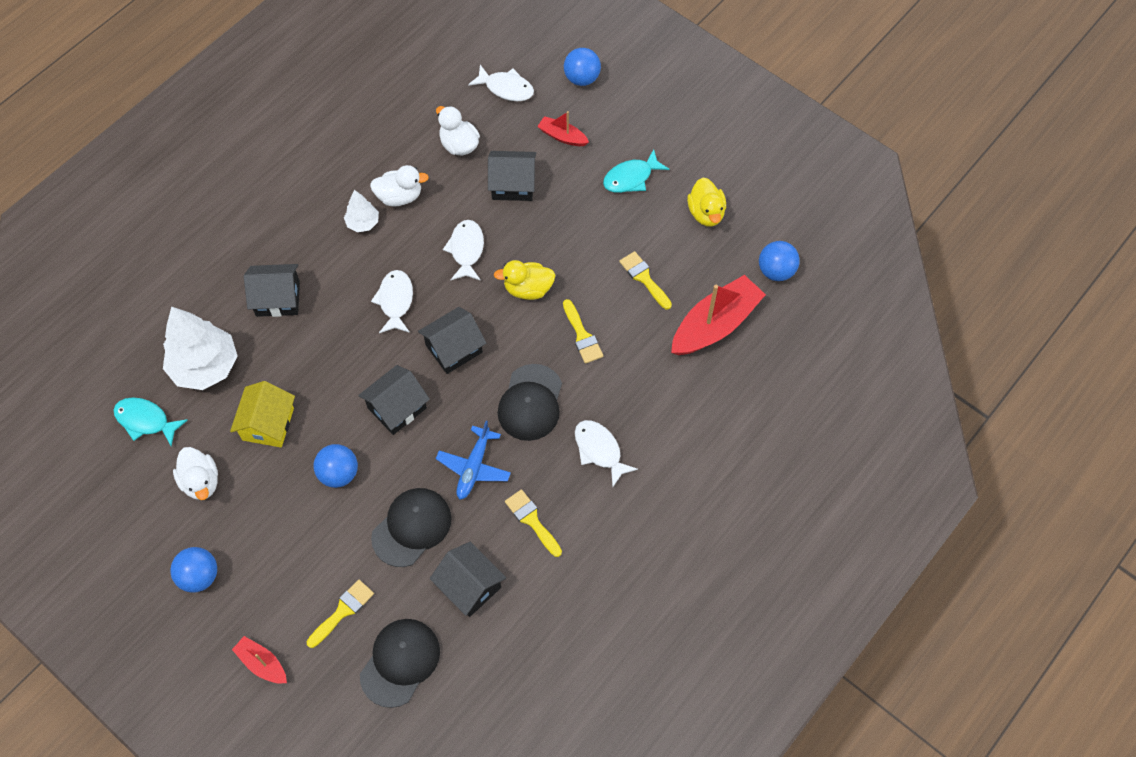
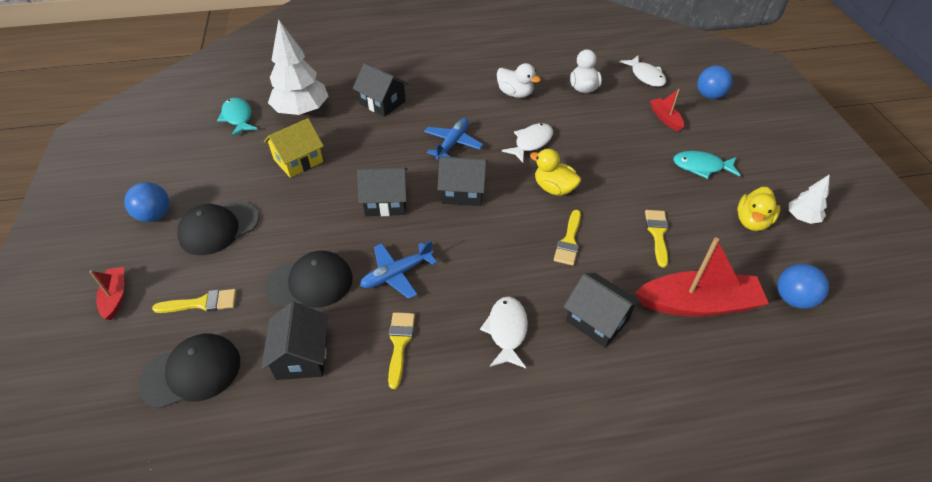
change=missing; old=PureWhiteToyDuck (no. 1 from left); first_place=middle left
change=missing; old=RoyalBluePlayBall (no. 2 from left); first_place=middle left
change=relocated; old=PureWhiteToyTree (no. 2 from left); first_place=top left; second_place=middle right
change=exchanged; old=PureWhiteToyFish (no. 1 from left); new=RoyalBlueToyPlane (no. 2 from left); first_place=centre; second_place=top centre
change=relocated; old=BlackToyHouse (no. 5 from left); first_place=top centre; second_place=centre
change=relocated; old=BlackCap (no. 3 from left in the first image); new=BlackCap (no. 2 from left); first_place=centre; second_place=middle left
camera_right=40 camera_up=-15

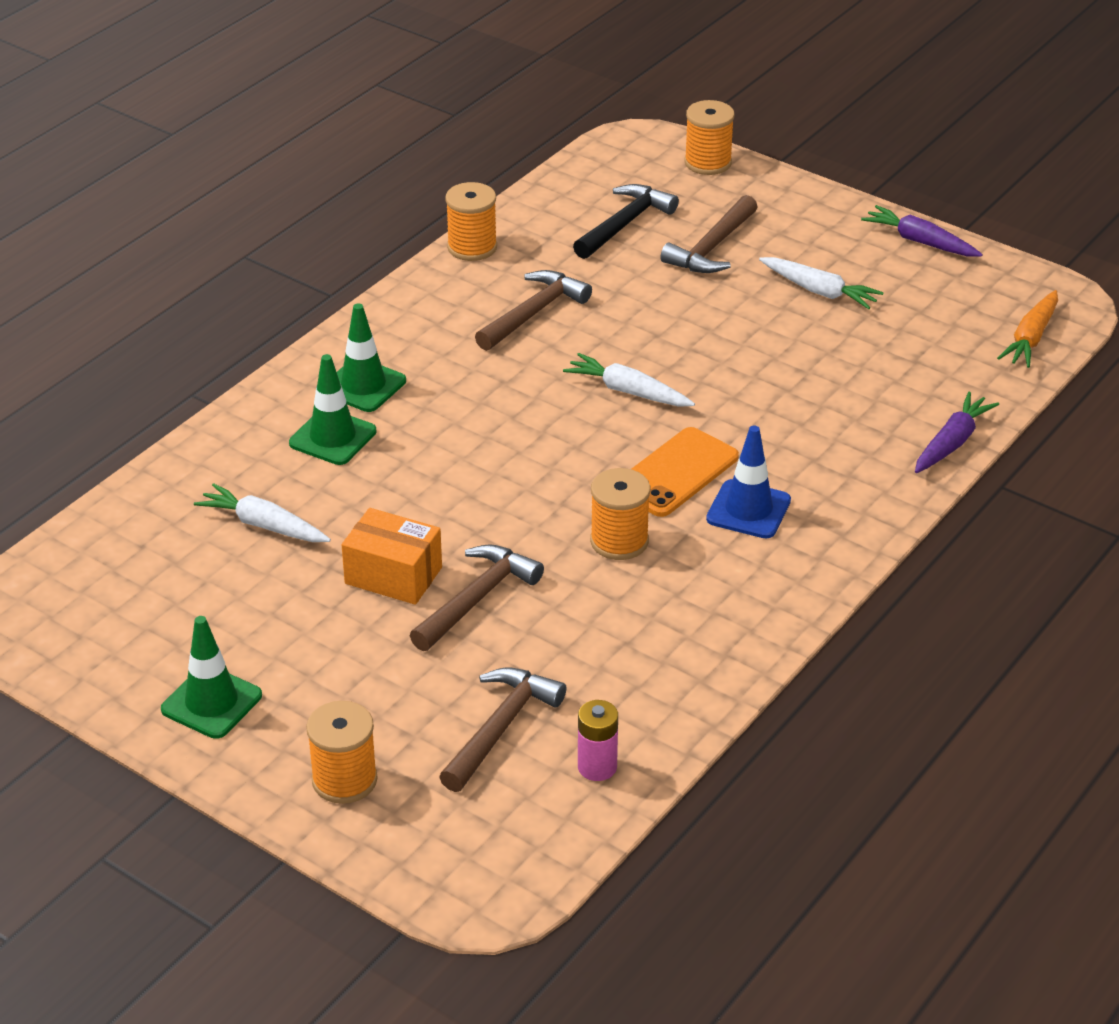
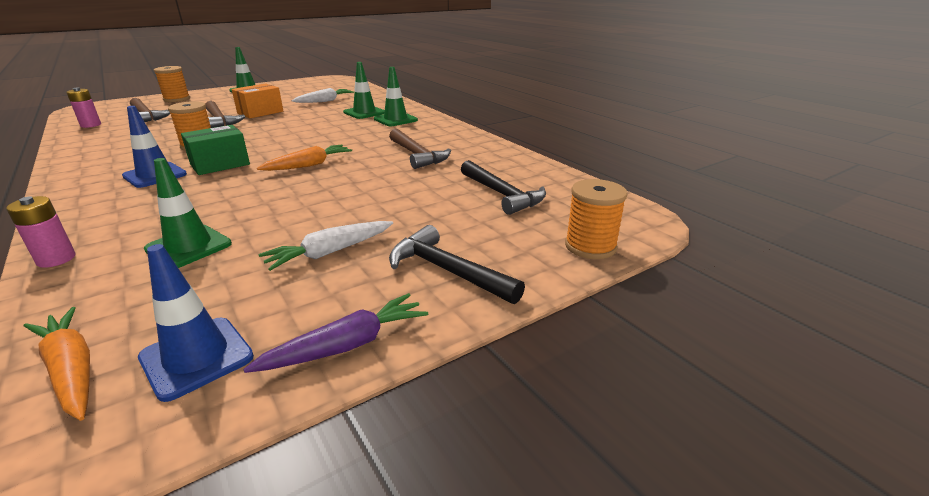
change=missing; old=OrangeReelOfThread (no. 2 from left); first_place=top centre
change=colour; old=PureWhiteToyCarrot (no. 2 from left); new=OrangeToyCarrot (no. 2 from left); first_place=centre; second_place=top left
change=exchanged; old=OrangePhone; new=GreenBox; first_place=centre; second_place=top left
change=missing; old=RussetHammer (no. 4 from left); first_place=top centre
change=exchanged; old=VioletToyCarrot (no. 2 from left); new=RosePinkBattery (no. 1 from left); first_place=middle right; second_place=middle left
change=appeared; new=RoyalBlueRoadCone (no. 2 from left); second_place=middle left
change=appeared; new=GreenRoadCone (no. 1 from left); second_place=middle left
change=appeared; new=BlackHammer (no. 1 from left); second_place=centre
camera_right=110 camera_up=-10

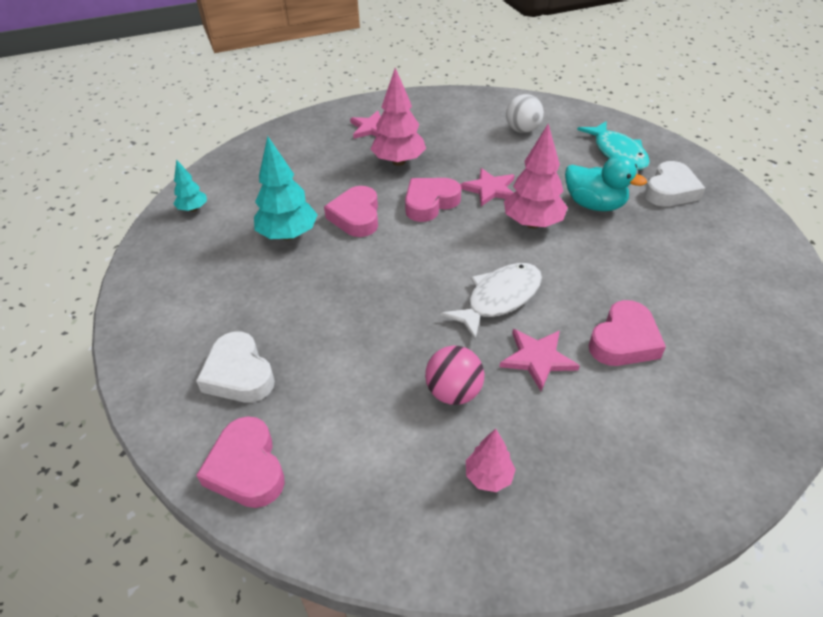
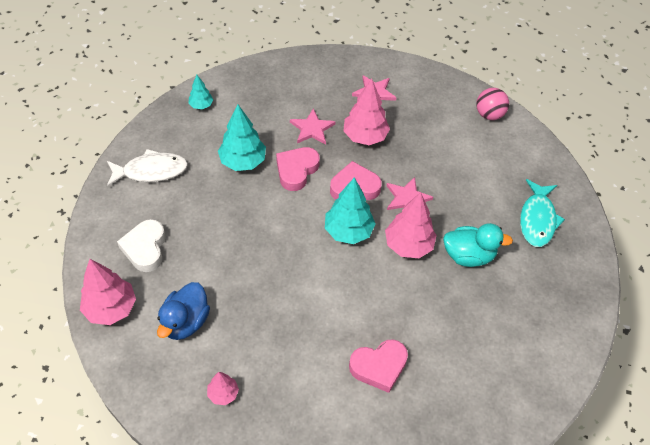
change=exchanged; old=RosePinkHeart (no. 1 from left); new=RosePinkToyTree (no. 1 from left); first_place=bottom left; second_place=middle left
change=relocated; old=RosePinkPlayBall; first_place=centre; second_place=top right
change=relocated; old=PureWhiteToyFish; first_place=centre; second_place=middle left
change=relocated; old=RosePinkStarShape (no. 3 from left in the first image); new=RosePinkStarShape (no. 1 from left); first_place=centre; second_place=top centre
change=missing; old=PureWhitePlayBall; first_place=top centre
change=spun; old=AquaToyDuck; first_place=top right; second_place=middle right; degrees=-60
change=missing; old=PureWhiteHeart (no. 2 from left); first_place=top right
change=appeared; new=RoyalBlueToyDuck; second_place=bottom left
change=appeared; new=AquaToyTree (no. 3 from left); second_place=centre
camera_right=30 camera_up=10

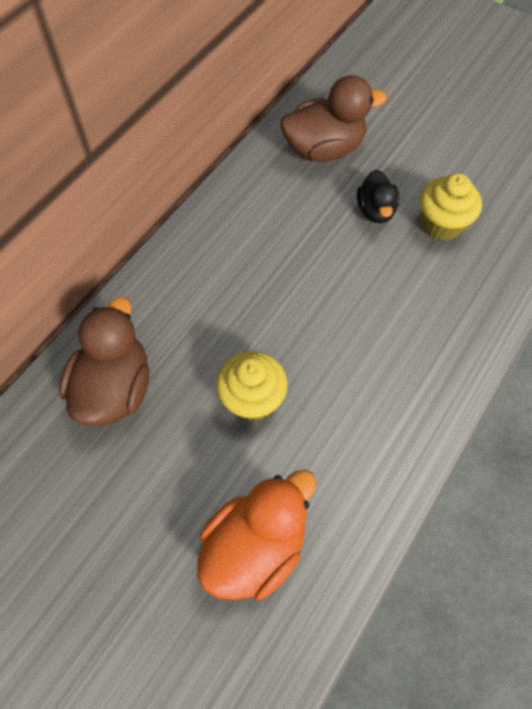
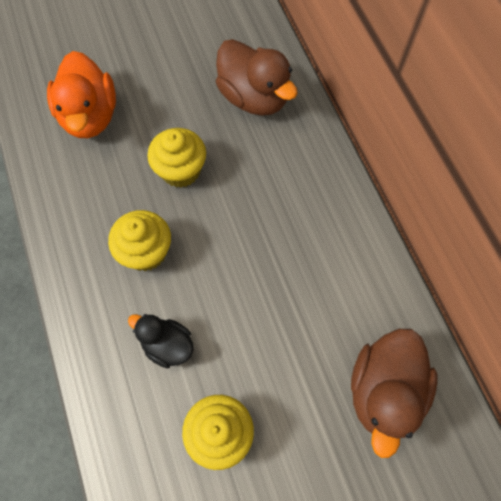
change=relocated; old=BlackToyDuck; first_place=top right; second_place=bottom left
change=appeared; new=GoldenCupcake (no. 1 from left); second_place=middle left
camera_right=125 camera_up=5

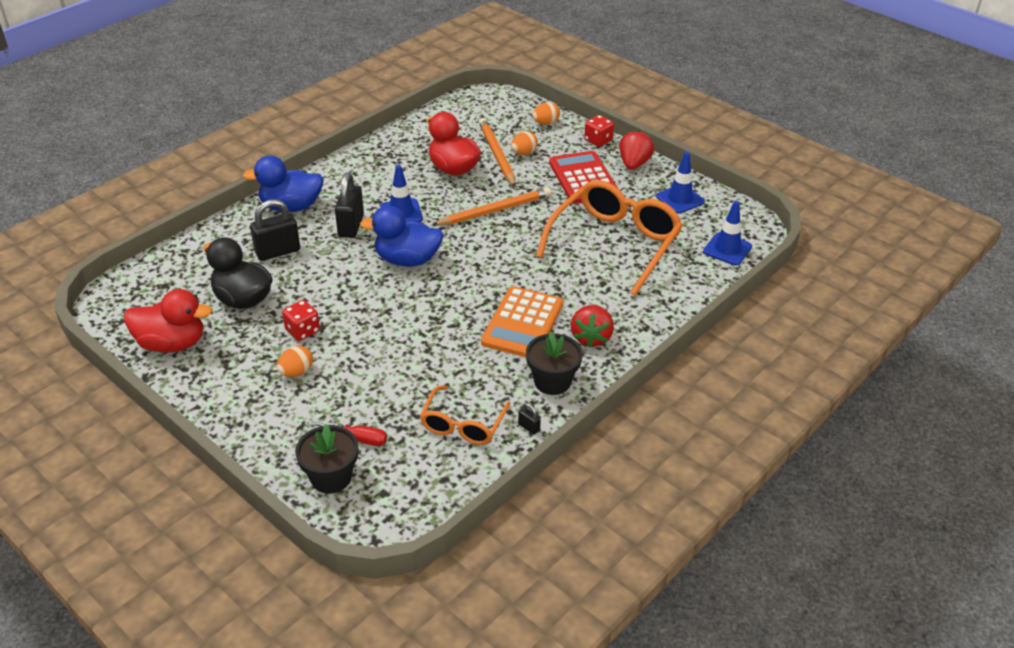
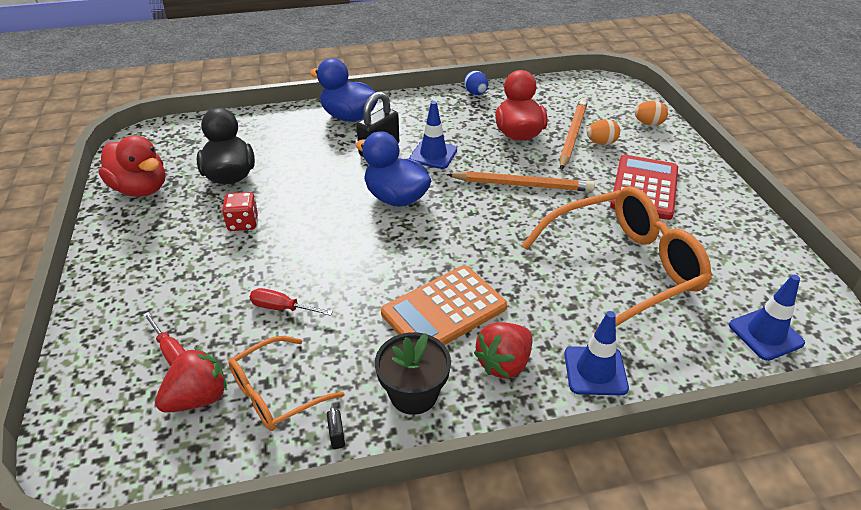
change=missing; old=BlackSmallLock (no. 1 from left); first_place=middle left
change=missing; old=OrangeEgg (no. 1 from left); first_place=middle left
change=missing; old=BlackFlowerPot (no. 1 from left); first_place=bottom left
change=missing; old=CrimsonDie (no. 2 from left); first_place=top centre
change=relocated; old=CrimsonBerry (no. 2 from left in the first image); new=CrimsonBerry (no. 1 from left); first_place=top centre; second_place=bottom left
change=relocated; old=RoyalBlueRoadCone (no. 2 from left); first_place=top right; second_place=bottom right
change=appeared; new=CrimsonHandScrewdriver (no. 2 from left); second_place=centre
change=appeared; new=RoyalBlueEgg; second_place=top centre
camera_right=35 camera_up=0

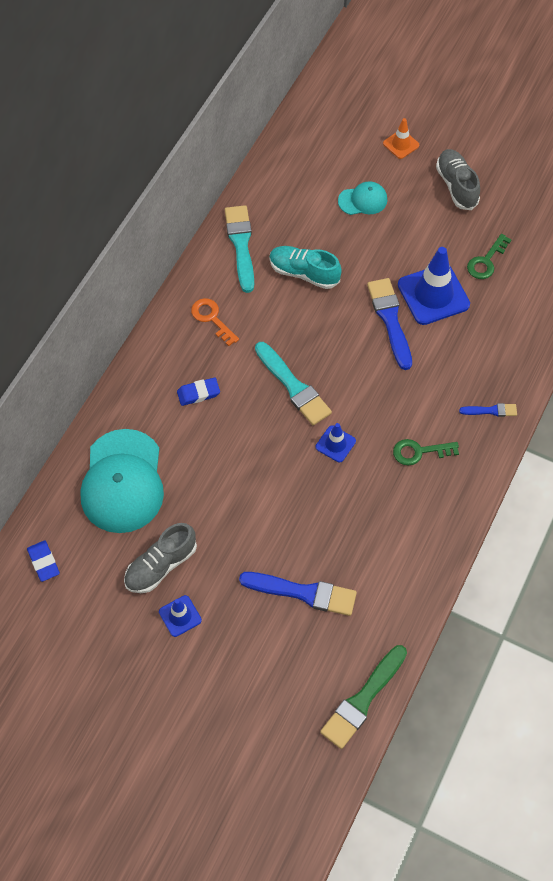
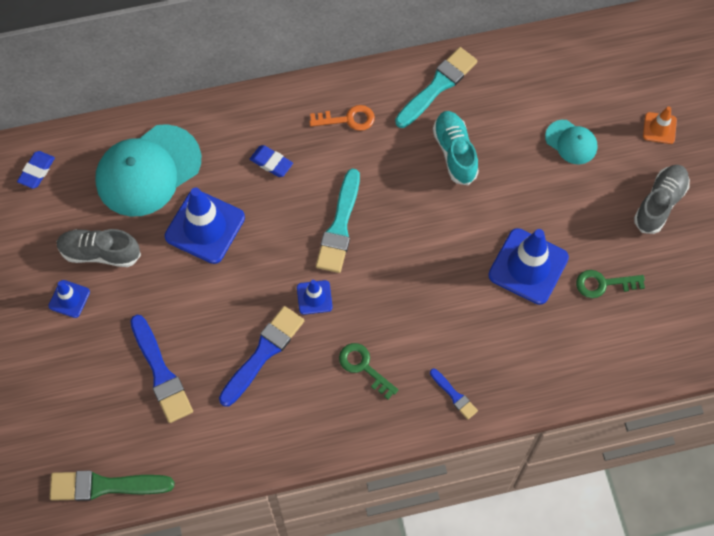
change=spun; old=OrangeLatchkey; first_place=centre; second_place=top centre; degrees=75
change=relocated; old=RoyalBluePaintBrush (no. 2 from left); first_place=middle right; second_place=centre
change=appeared; new=RoyalBlueRoadCone (no. 2 from left); second_place=middle left
camera_right=50 camera_up=5

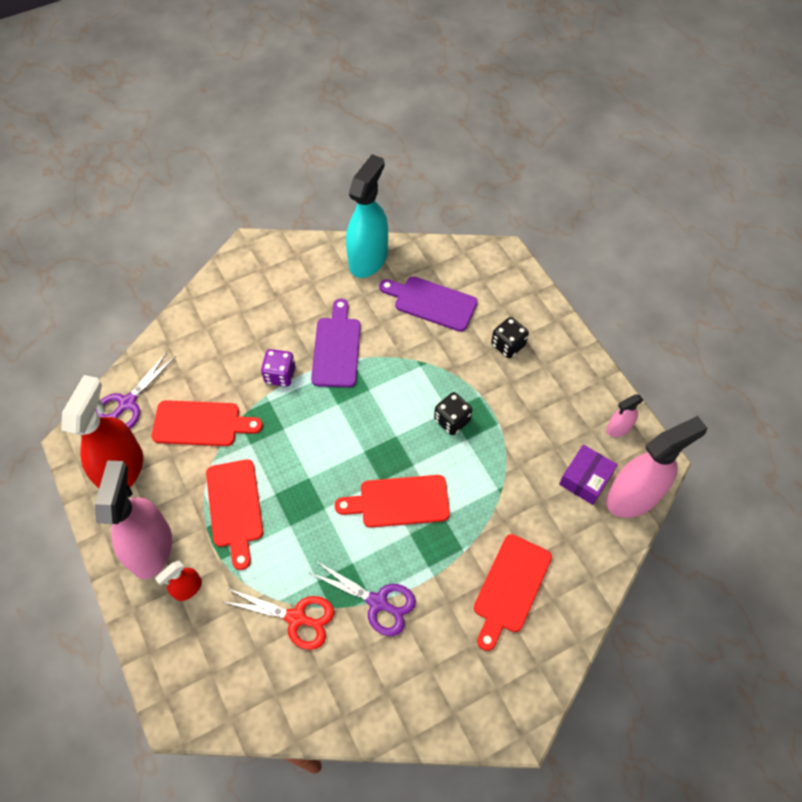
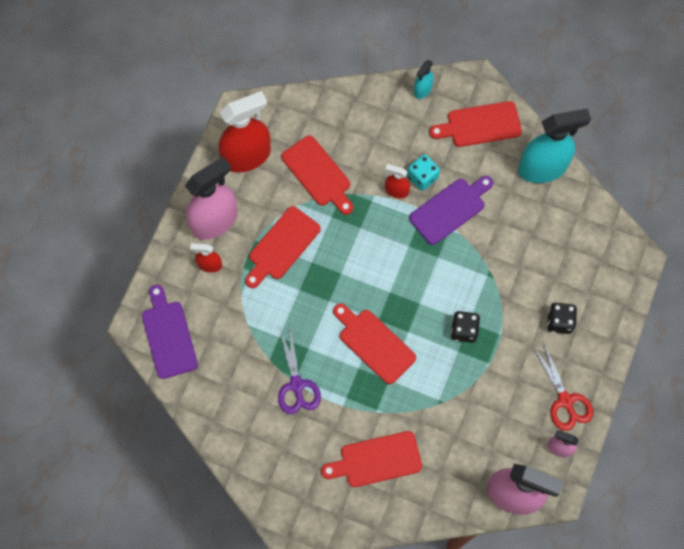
change=missing; old=VioletPairOfScissors (no. 1 from left); first_place=middle left
change=relocated; old=CrimsonPairOfScissors; first_place=bottom centre; second_place=bottom right
change=exchanged; old=VioletDie; new=CrimsonSprayer (no. 3 from left); first_place=centre; second_place=top centre
change=relocated; old=VioletChoppingBoard (no. 2 from left in the first image); new=VioletChoppingBoard (no. 1 from left); first_place=centre; second_place=middle left
change=missing; old=VioletBox; first_place=middle right
change=appeared; new=AquaDie; second_place=top centre
change=appeared; new=AquaSprayer (no. 1 from left); second_place=top centre
change=appeared; new=CrimsonChoppingBoard (no. 5 from left); second_place=top right
camera_right=50 camera_up=10

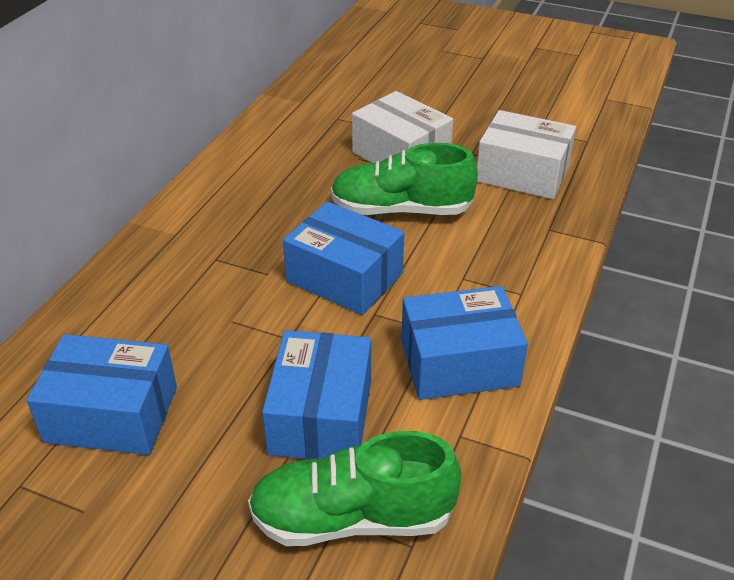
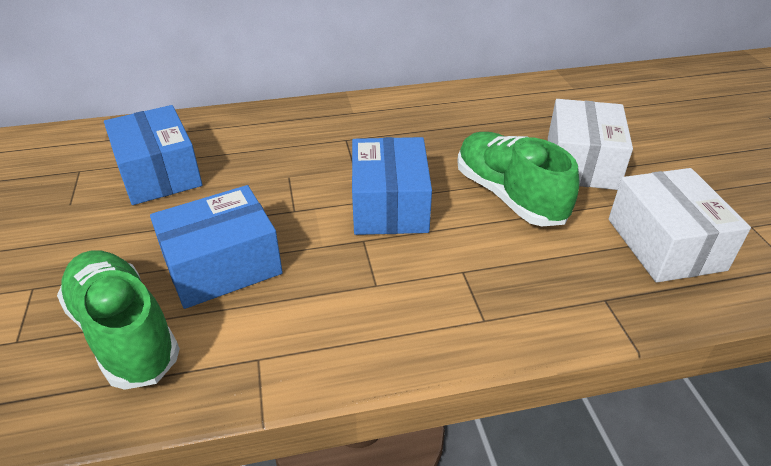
change=missing; old=RoyalBlueBox (no. 4 from left); first_place=centre
camera_right=55 camera_up=0

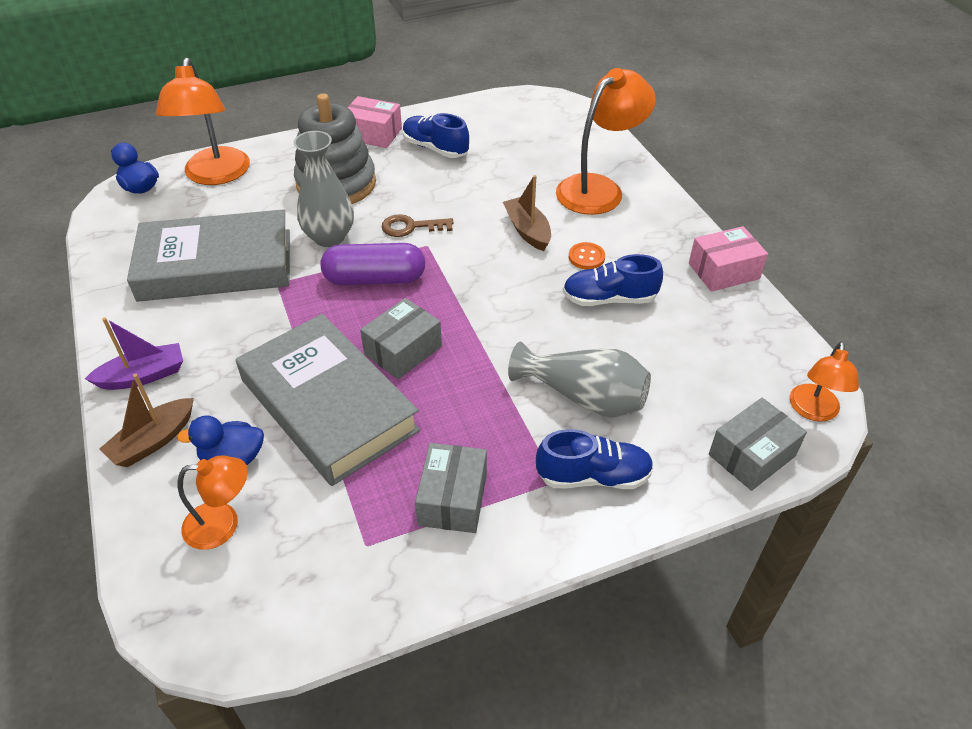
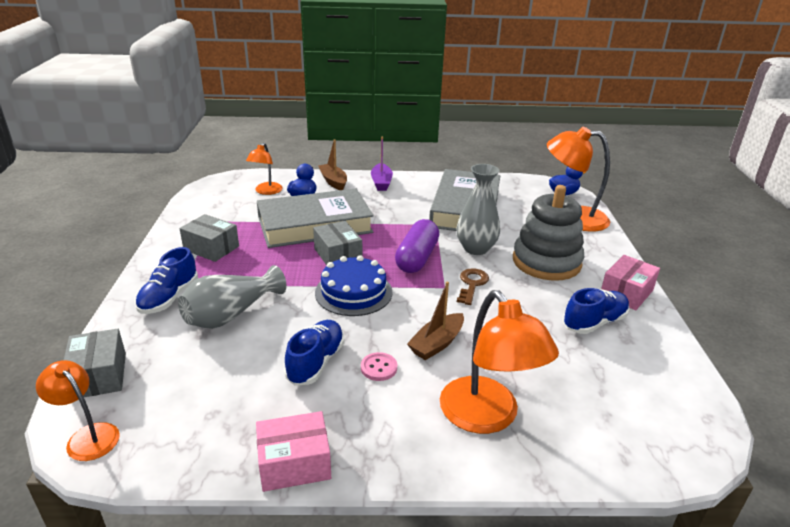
change=spun; old=RussetBoat (no. 2 from left); first_place=top centre; second_place=centre; degrees=135
change=colour; old=OrangeButton; new=RosePinkButton; first_place=centre; second_place=bottom centre
change=spun; old=RosePinkBox (no. 2 from left in the first image); first_place=middle right; second_place=bottom centre; degrees=75
change=appeared; new=RoyalBlueLayerCake; second_place=centre
camera_right=110 camera_up=-15

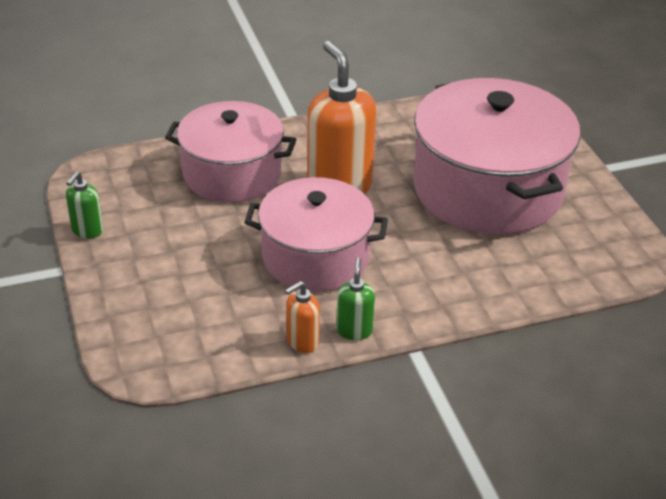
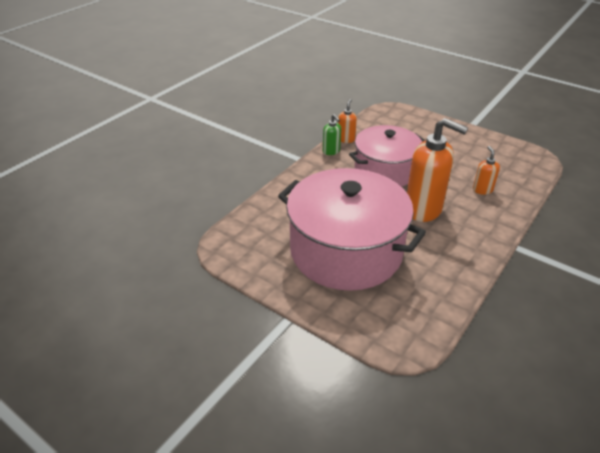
change=missing; old=GreenSoapPump (no. 1 from left); first_place=middle left
change=exchanged; old=RosePinkStockpot (no. 1 from left); new=OrangeSoapPump (no. 3 from left); first_place=top centre; second_place=middle right
camera_right=145 camera_up=0

